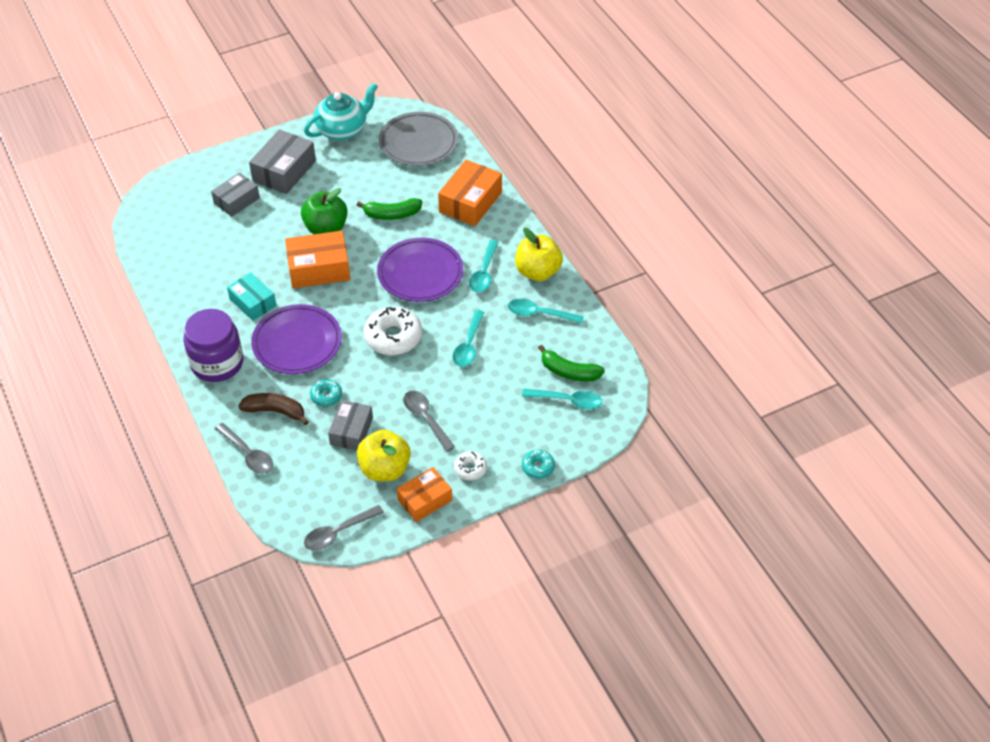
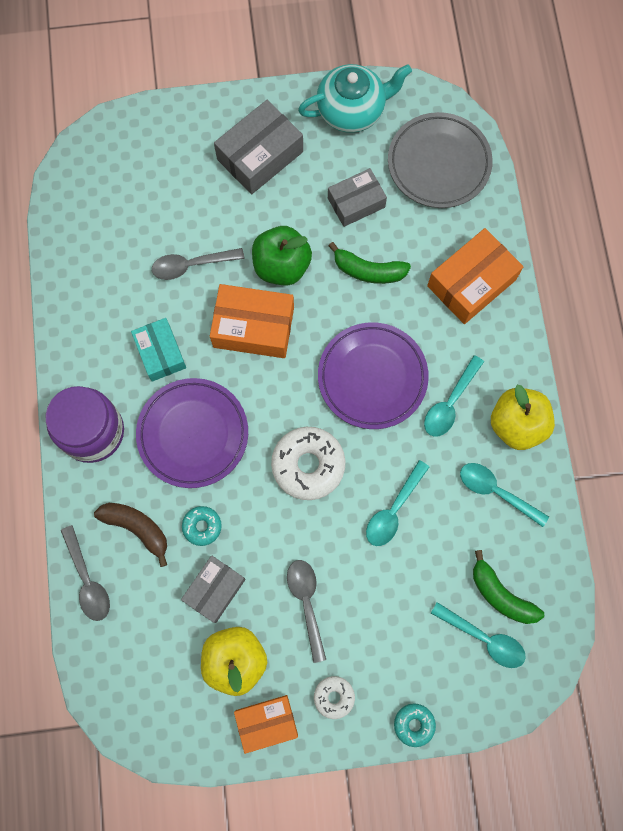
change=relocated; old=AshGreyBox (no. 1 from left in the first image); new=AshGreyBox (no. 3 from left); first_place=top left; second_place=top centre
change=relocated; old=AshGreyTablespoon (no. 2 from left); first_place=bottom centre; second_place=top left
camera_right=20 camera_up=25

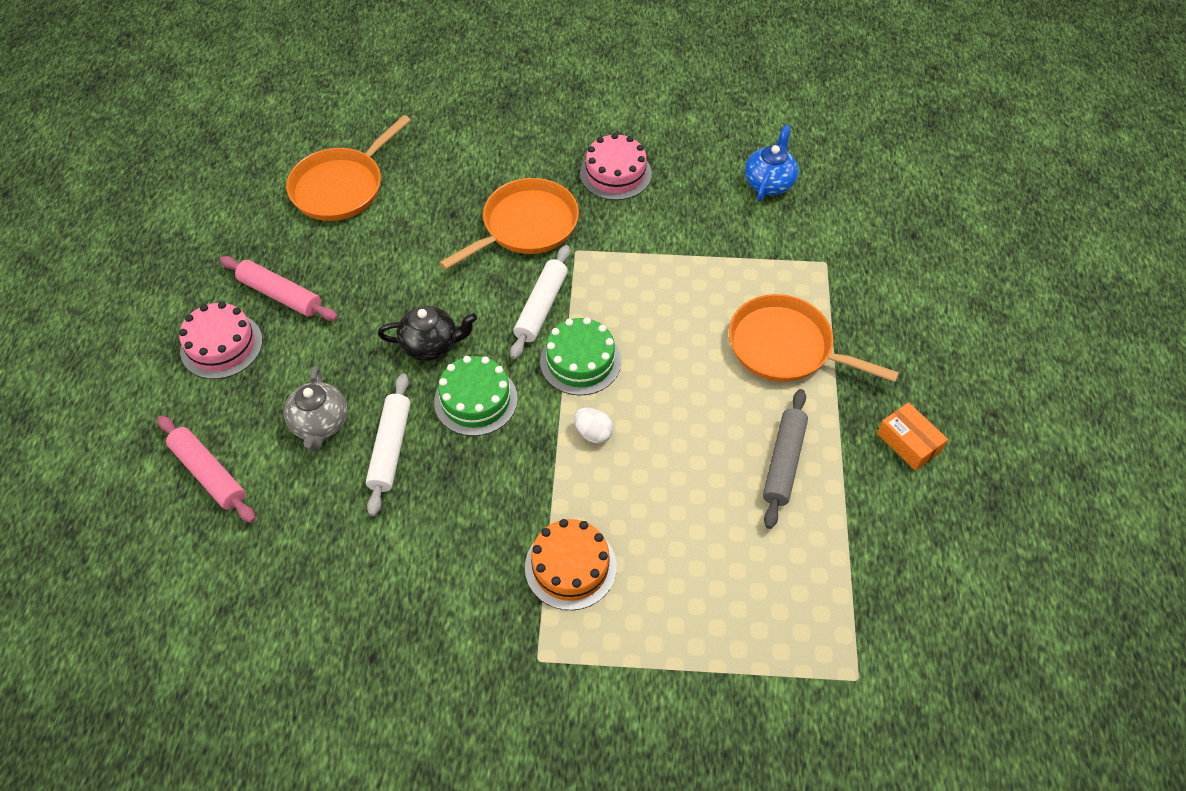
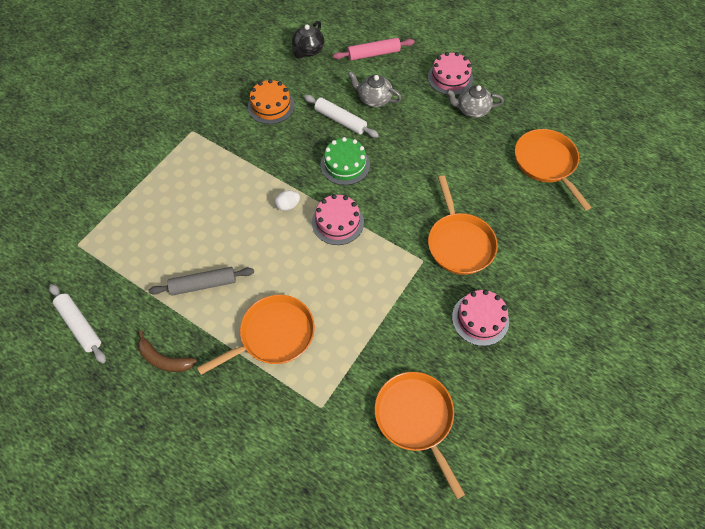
change=exchanged; old=RosePinkDoughRoller (no. 2 from left); new=AshGreyTeaPot (no. 2 from left); first_place=middle left; second_place=top right
change=relocated; old=BlackTeaPot; first_place=centre; second_place=top centre
change=relocated; old=PureWhiteDoughRoller (no. 2 from left in the first image); new=PureWhiteDoughRoller (no. 1 from left); first_place=centre; second_place=middle left
change=relocated; old=OrangeLayerCake; first_place=bottom centre; second_place=top centre
change=colour; old=GreenLayerCake (no. 2 from left); new=RosePinkLayerCake (no. 1 from left); first_place=centre; second_place=centre
change=exchanged; old=RoyalBlueTeaPot; new=OrangePan (no. 2 from left); first_place=top centre; second_place=bottom centre
change=spun; old=AshGreyDoughRoller; first_place=centre; second_place=middle left; degrees=-60
change=exchanged; old=OrangeBox; new=RussetBanana; first_place=middle right; second_place=middle left
camera_right=120 camera_up=5

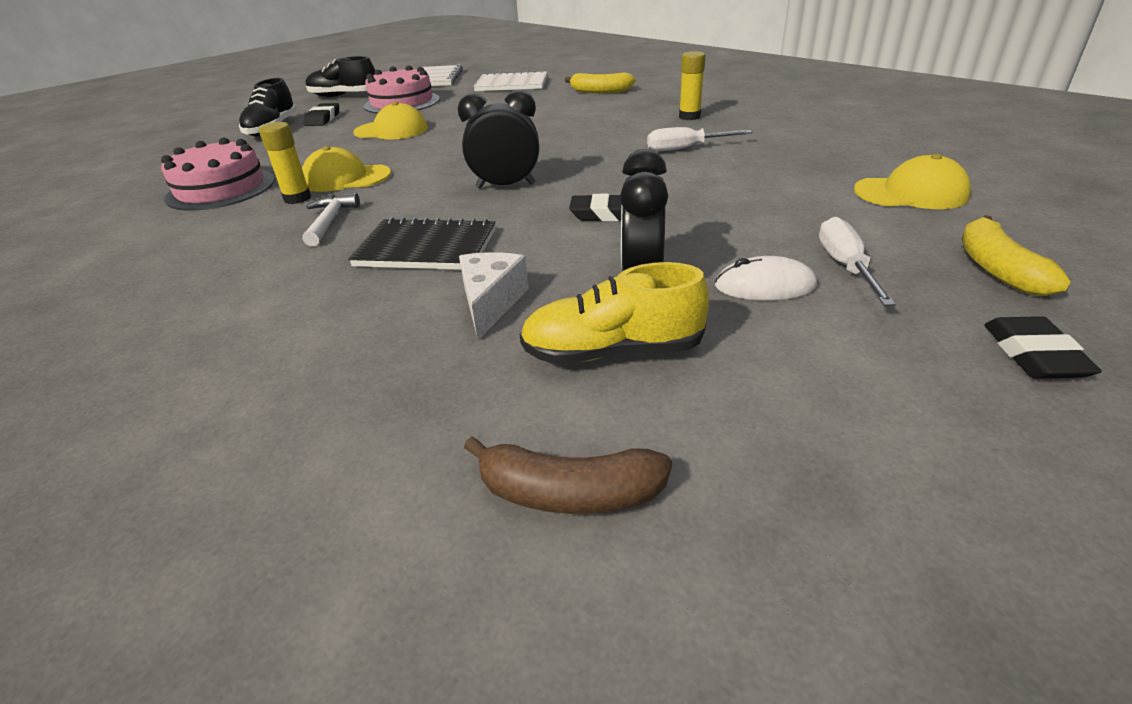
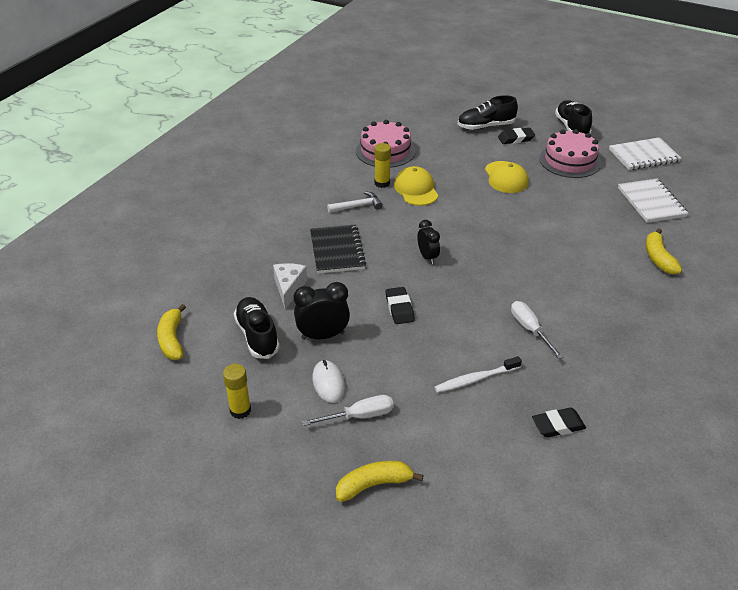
change=size; old=BlackAlarmClock (no. 1 from left in the first image); first_place=top centre; second_place=centre; factor=0.66
change=spun; old=PureWhiteCheese; first_place=centre; second_place=centre; degrees=-75
change=colour; old=RussetBanana; new=GoldenBanana (no. 1 from left); first_place=bottom centre; second_place=middle left
change=colour; old=GoldenShoe; new=BlackShoe (no. 1 from left); first_place=centre; second_place=centre
change=relocated; old=GoldenStickOfGlue (no. 2 from left in the first image); new=GoldenStickOfGlue (no. 1 from left); first_place=top centre; second_place=middle left
change=missing; old=GoldenCap (no. 3 from left); first_place=top right
change=relocated; old=BlackGumEraser (no. 3 from left); first_place=middle right; second_place=bottom right
change=appeared; new=PureWhiteToothbrush; second_place=centre
camera_right=70 camera_up=5

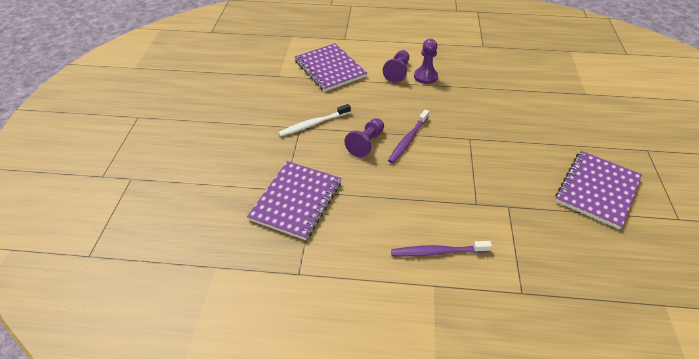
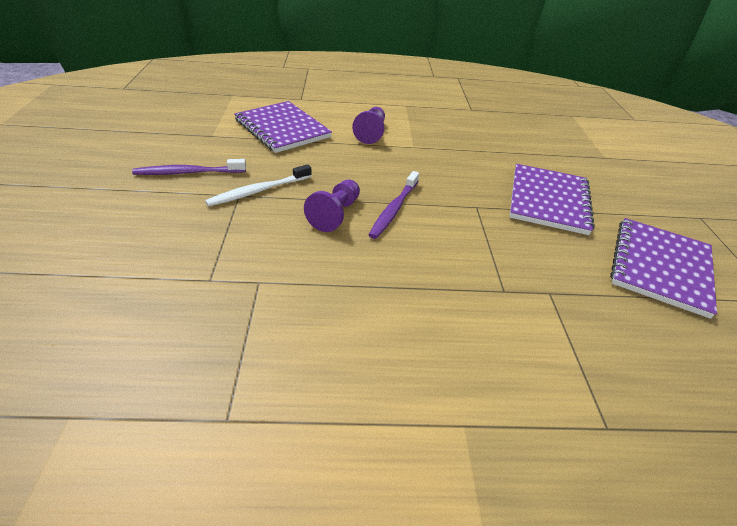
change=relocated; old=VioletExerciseBook (no. 1 from left in the first image); new=VioletExerciseBook (no. 2 from left); first_place=centre; second_place=middle right
change=relocated; old=VioletToothbrush (no. 2 from left in the first image); new=VioletToothbrush (no. 1 from left); first_place=bottom centre; second_place=top left
change=missing; old=VioletGamePawn (no. 3 from left); first_place=top centre
camera_right=-10 camera_up=-5

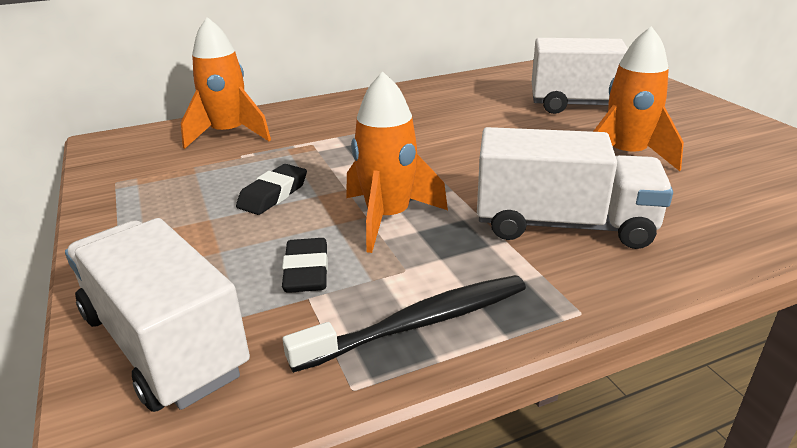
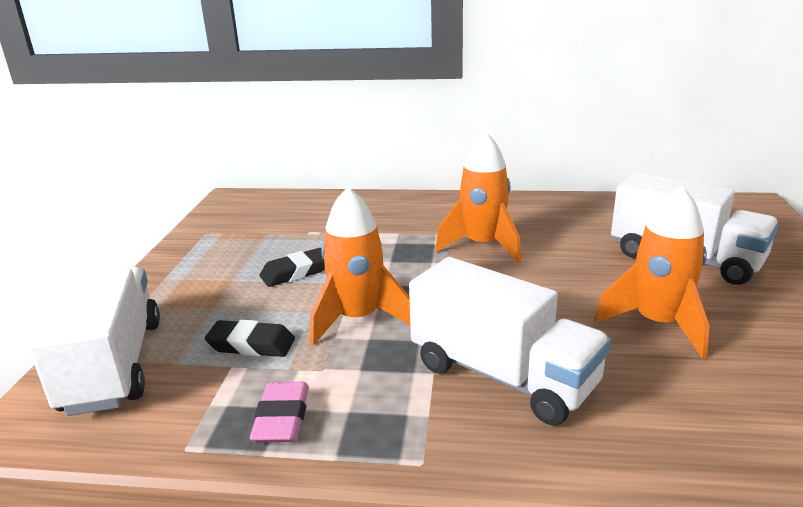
change=relocated; old=OrangeRocket (no. 1 from left in the first image); new=OrangeRocket (no. 2 from left); first_place=top left; second_place=centre
change=spun; old=BlackGumEraser (no. 2 from left in the first image); first_place=centre; second_place=bottom left; degrees=75
change=exchanged; old=BlackToothbrush; new=RosePinkGumEraser; first_place=bottom centre; second_place=bottom centre
camera_right=30 camera_up=-5

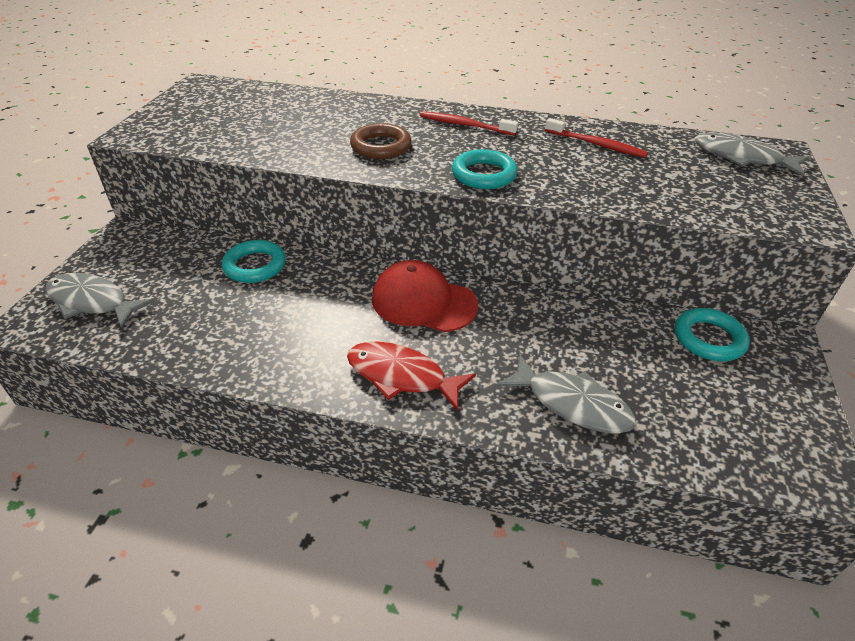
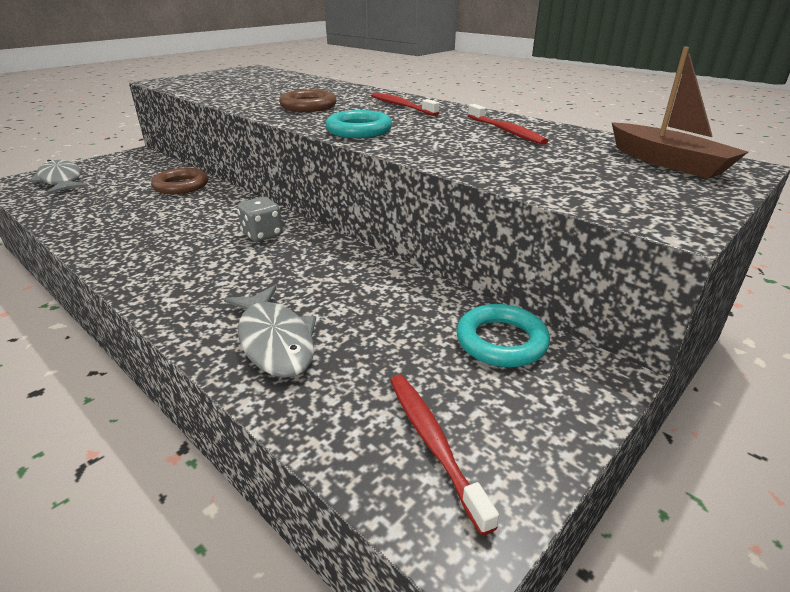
change=colour; old=AquaRing (no. 1 from left); new=RussetRing (no. 1 from left); first_place=middle left; second_place=top left
change=missing; old=CrimsonToyFish; first_place=centre
change=exchanged; old=CrimsonCap; new=AshGreyDie; first_place=centre; second_place=middle left
change=exchanged; old=AshGreyToyFish (no. 3 from left); new=RussetBoat; first_place=top right; second_place=top right
change=appeared; new=CrimsonToothbrush (no. 2 from left); second_place=bottom centre
camera_right=30 camera_up=-10

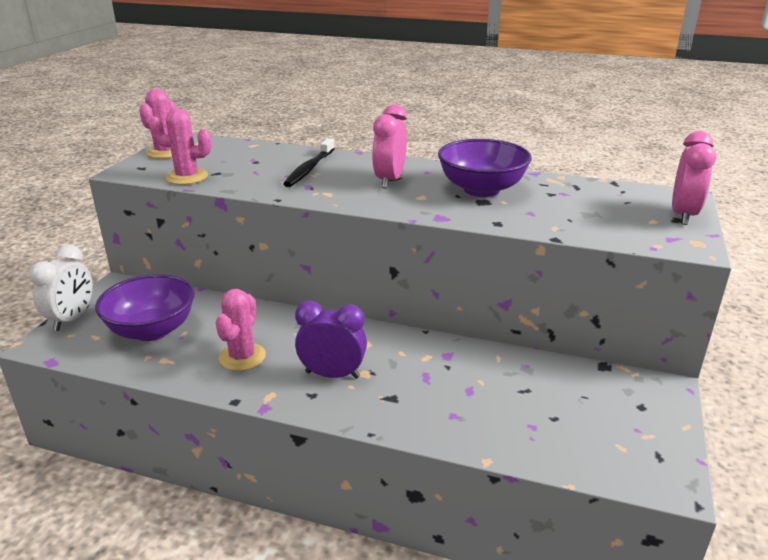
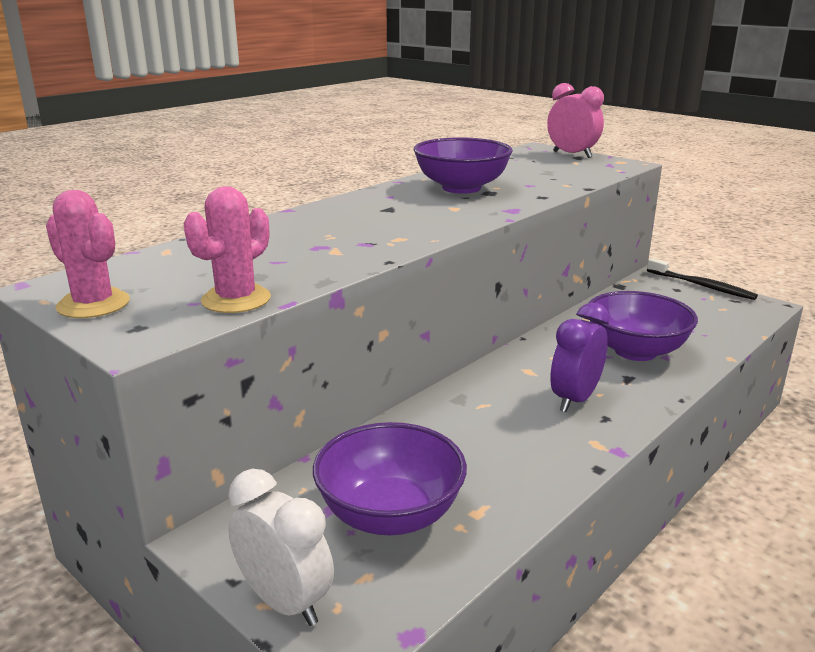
change=missing; old=RosePinkCactus (no. 3 from left); first_place=middle left
change=relocated; old=BlackToothbrush; first_place=top centre; second_place=middle right
change=missing; old=RosePinkAlarmClock (no. 1 from left); first_place=top centre
change=appeared; new=VioletDeepDish (no. 3 from left); second_place=middle right
camera_right=-65 camera_up=-5

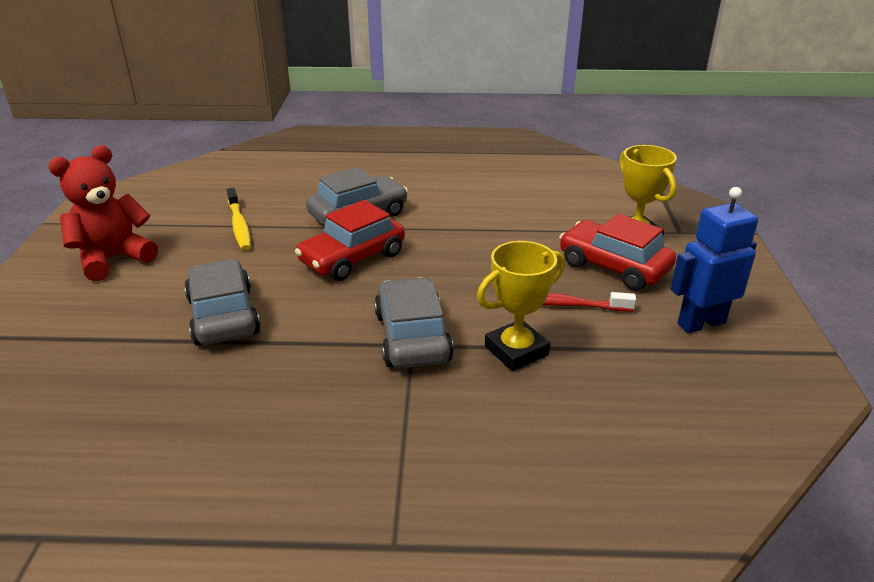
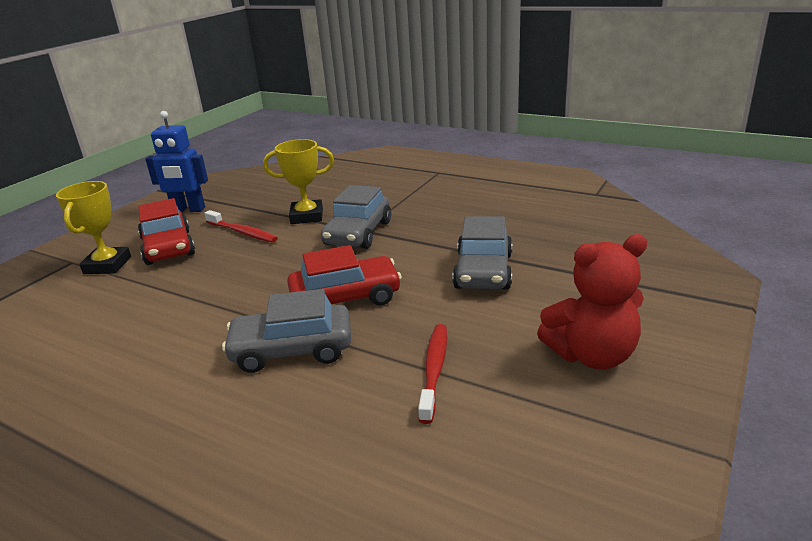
change=colour; old=GoldenToothbrush; new=CrimsonToothbrush (no. 2 from left); first_place=middle left; second_place=bottom centre
camera_right=-150 camera_up=-5

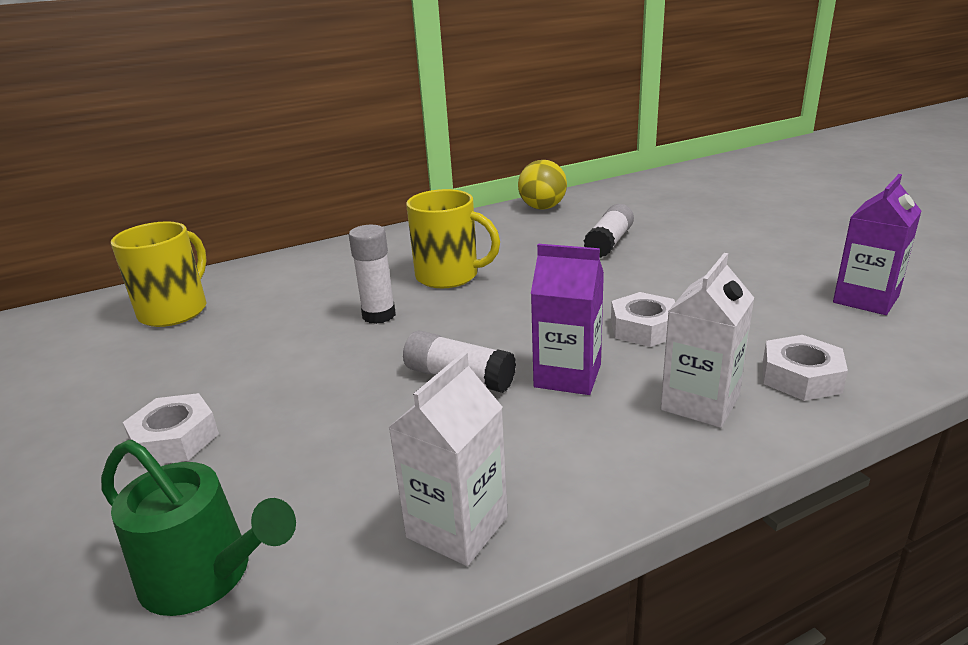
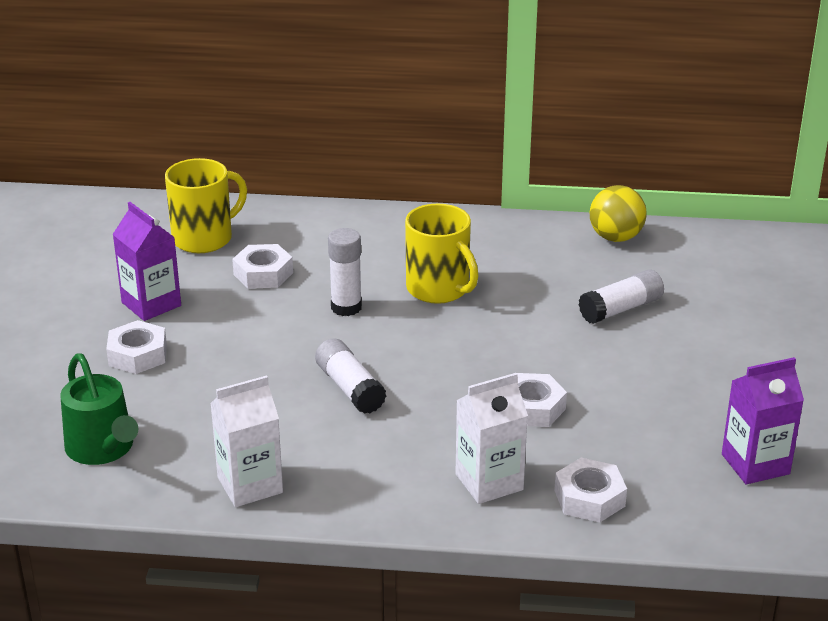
change=relocated; old=VioletJuiceCarton (no. 1 from left); first_place=centre; second_place=middle left
change=appeared; new=PureWhiteHexNut (no. 2 from left); second_place=middle left
camera_right=30 camera_up=5

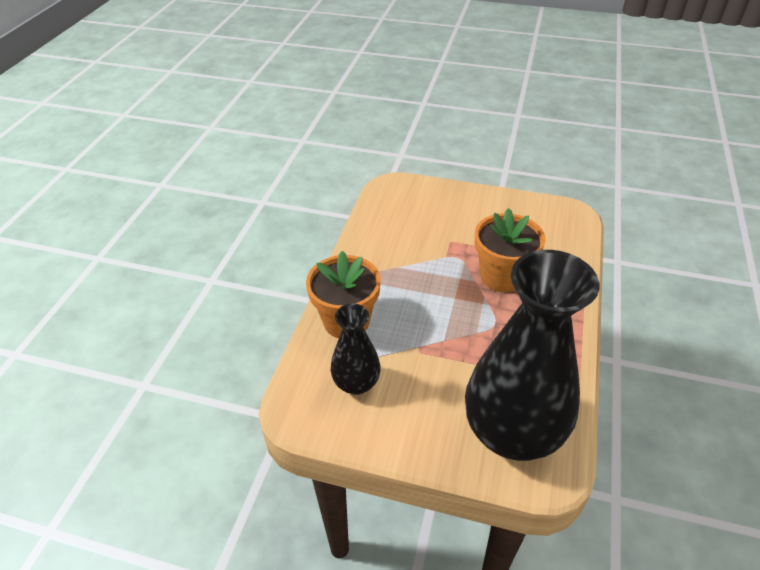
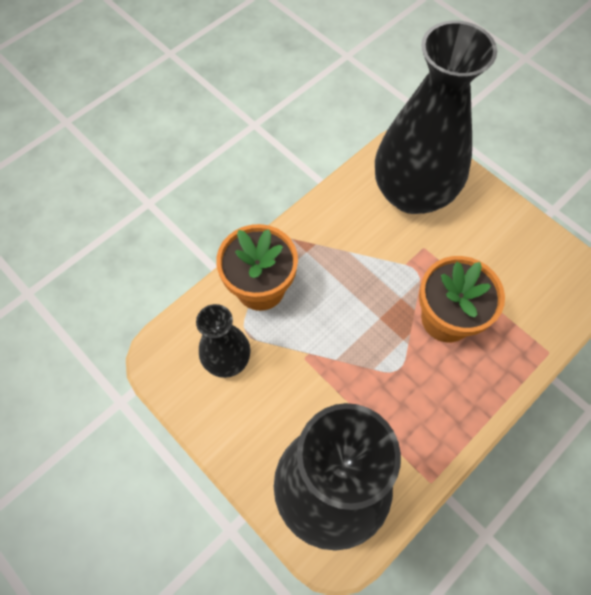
change=appeared; new=BlackVase (no. 3 from left); second_place=top right
camera_right=30 camera_up=20

